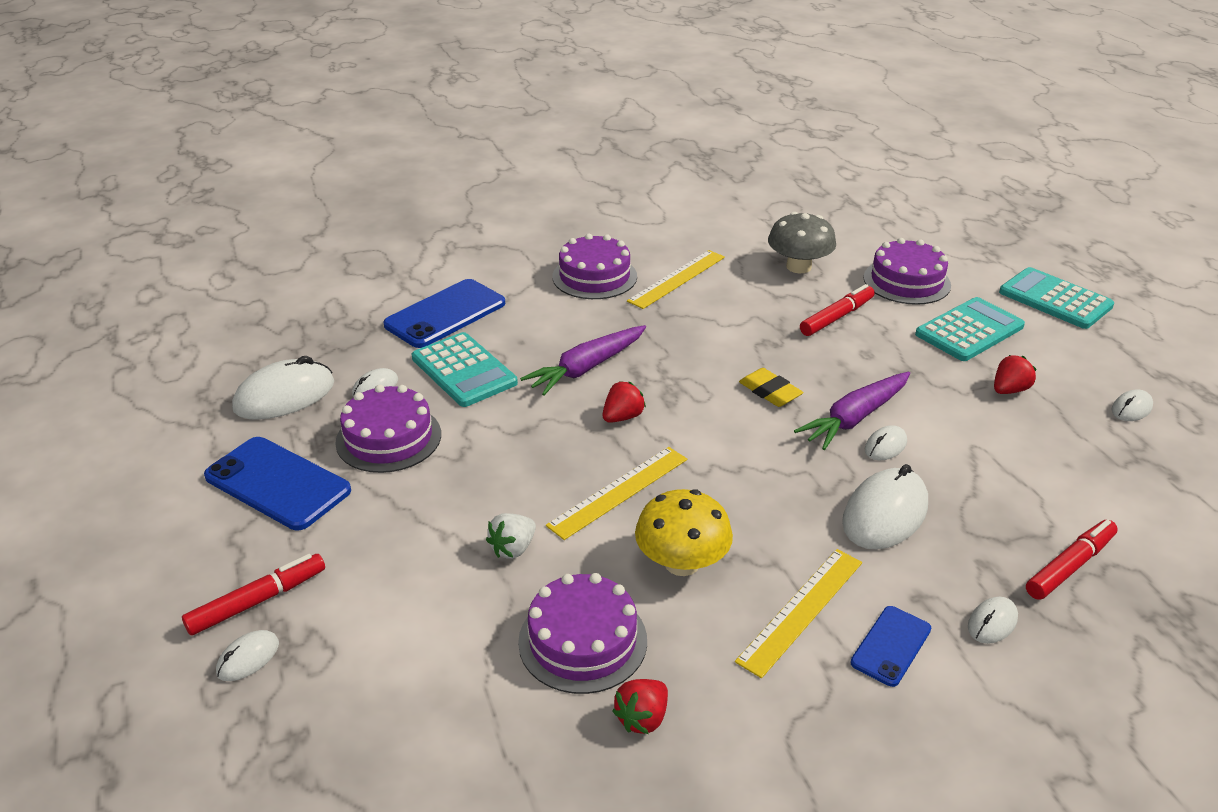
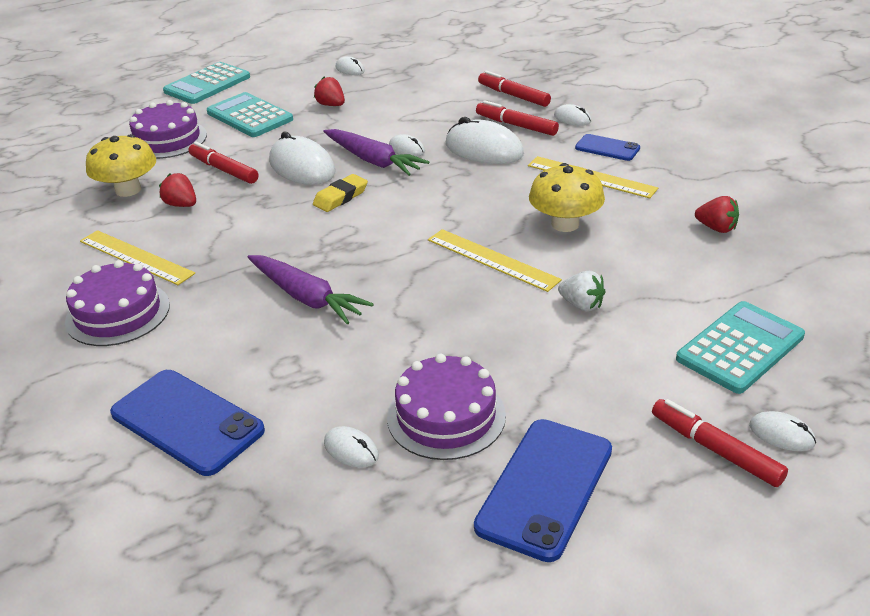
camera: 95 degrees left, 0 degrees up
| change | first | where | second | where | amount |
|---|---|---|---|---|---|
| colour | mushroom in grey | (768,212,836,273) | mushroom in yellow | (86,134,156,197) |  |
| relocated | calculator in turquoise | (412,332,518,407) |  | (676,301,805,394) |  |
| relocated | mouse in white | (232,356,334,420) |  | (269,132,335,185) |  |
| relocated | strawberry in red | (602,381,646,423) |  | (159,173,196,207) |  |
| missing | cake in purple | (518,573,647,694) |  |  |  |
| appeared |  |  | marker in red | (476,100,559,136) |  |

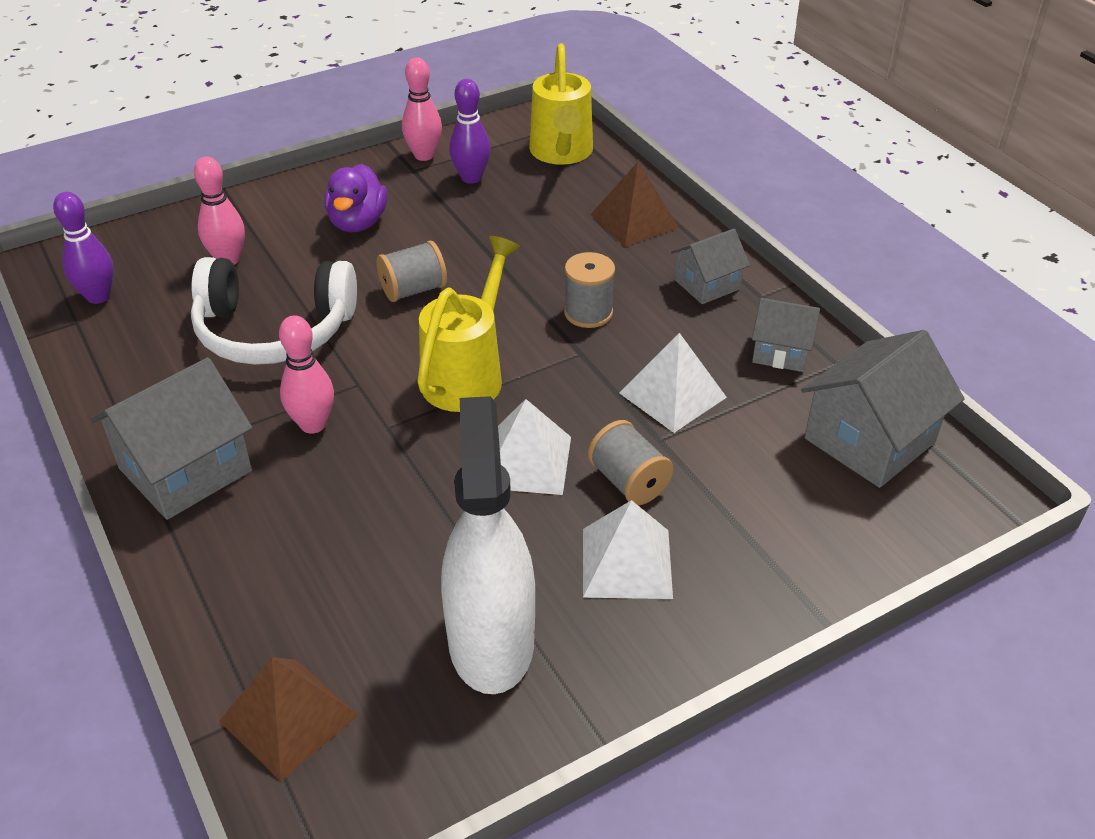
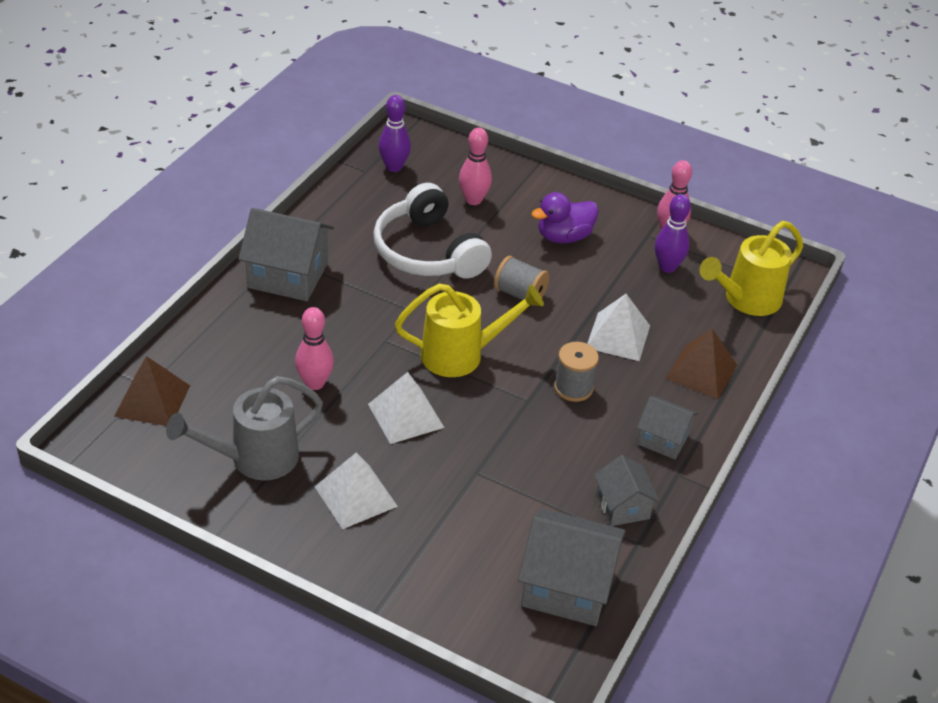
camera: 55 degrees right, 0 degrees up
| change | first | where | second | where | amount |
|---|---|---|---|---|---|
| relocated | bowling pin in pink | (279,315,334,434) |  | (295,307,334,390) |  |
| relocated | pyramid in white | (620,333,727,433) |  | (587,294,650,361) |  |
| exchanged | spray bottle in white | (441,396,535,694) | watering can in grey | (166,376,323,481) |  |
| missing | spool in grey | (588,420,674,505) |  |  |  |

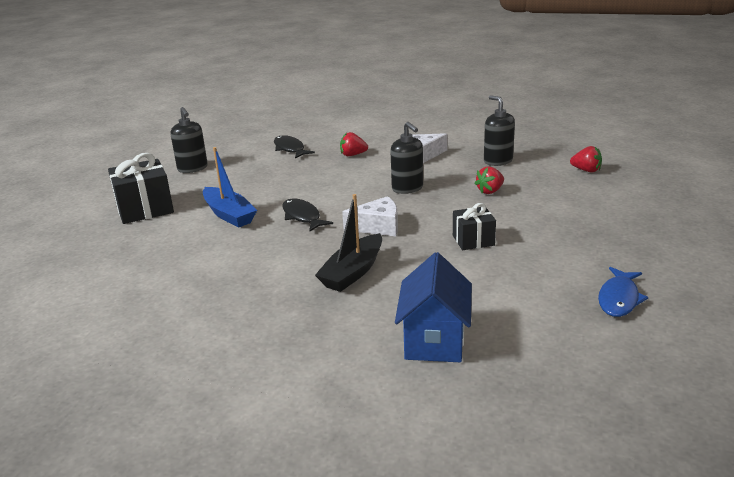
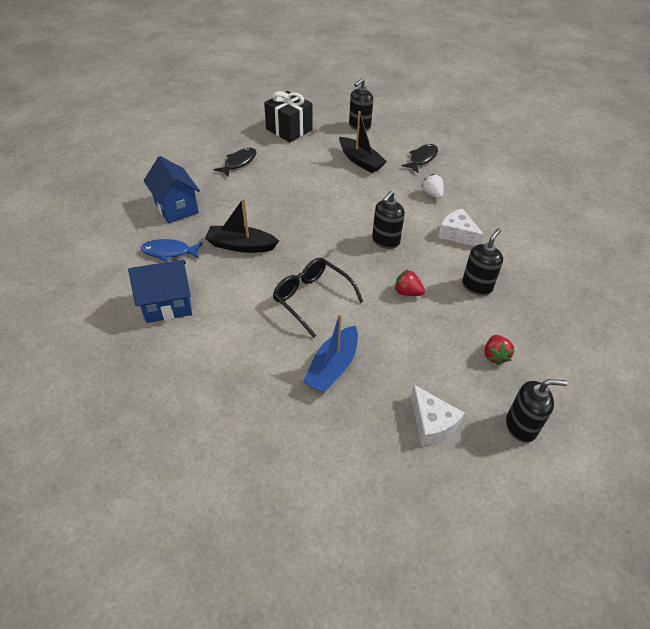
camera: 65 degrees right, 20 degrees up
| change | first | where | second | where | amount |
|---|---|---|---|---|---|
| colour | strawberry in red | (340,132,368,156) | strawberry in white | (421,174,444,199) |  |
| relocated | boat in blue | (203,147,257,228) |  | (303,313,358,393) |  |
| relocated | cheese in white | (342,196,398,236) |  | (411,385,465,446) |  |
| relocated | fish in black | (282,198,333,232) |  | (213,148,257,177) |  |
| exchanged | gift in black | (453,203,496,250) | glasses in black | (273,258,363,338) |  |
| relocated | fish in blue | (598,267,648,317) |  | (140,239,203,262) |  |
| appeared |  |  | boat in black | (339,111,387,173) |  |
| appeared |  |  | house in blue | (144,156,200,224) |  |
| appeared |  |  | soap dispenser in black | (506,379,568,443) |  |

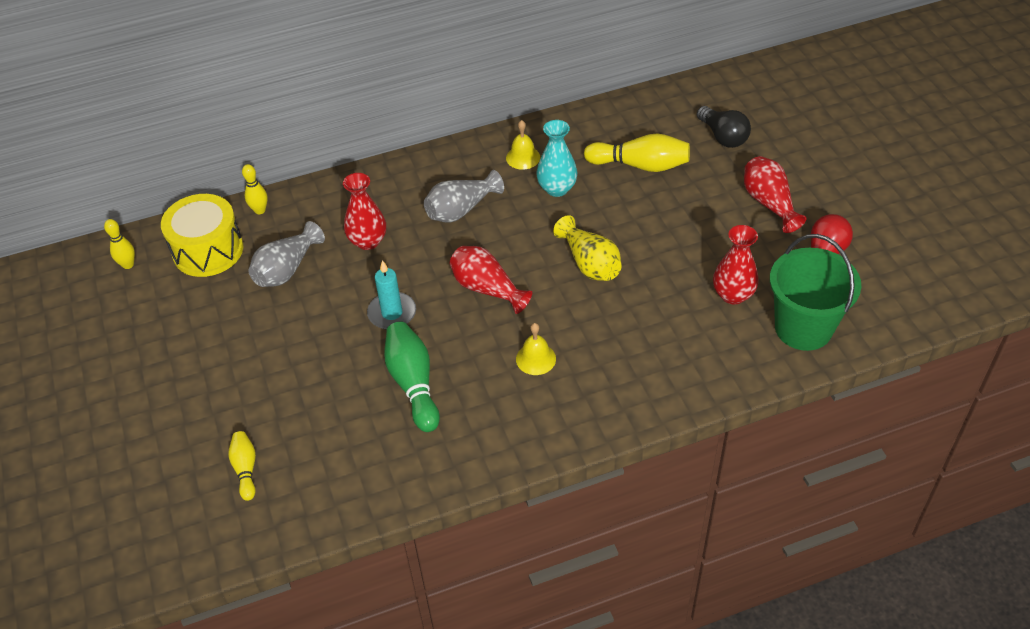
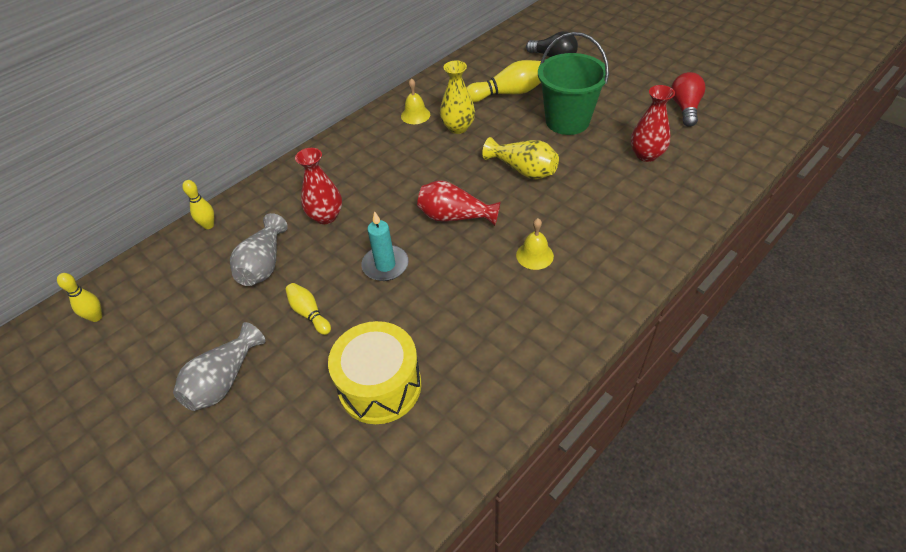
camera: 25 degrees left, 0 degrees up
| change | first | where | second | where | amount |
|---|---|---|---|---|---|
| colour | vase in turquoise | (536,120,577,197) | vase in yellow | (440,61,475,134) |  |
| missing | vase in red | (744,156,806,233) |  |  |  |
| relocated | vase in grey | (424,170,504,223) |  | (173,322,265,411) |  |
| relocated | drum in yellow | (161,194,243,277) |  | (328,321,421,424) |  |
| relocated | bucket in green | (770,234,861,351) |  | (538,32,609,135) |  |
| missing | bowling pin in green | (384,322,440,432) |  |  |  |
| relocated | bowling pin in yellow | (228,431,256,501) |  | (285,283,331,335) |  |

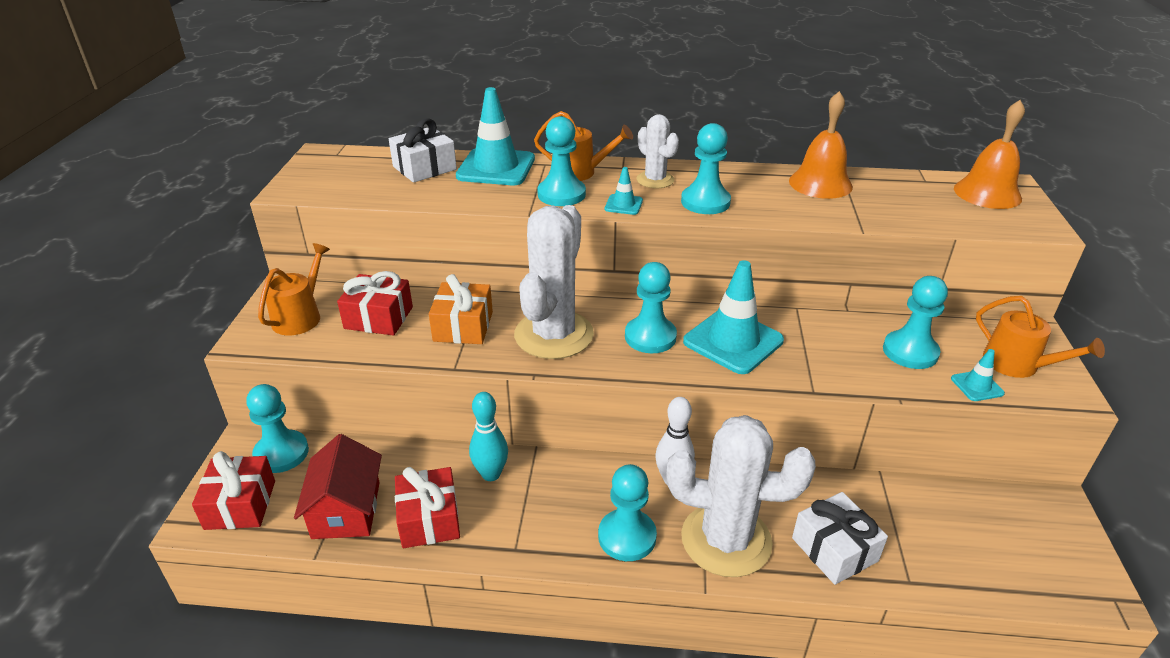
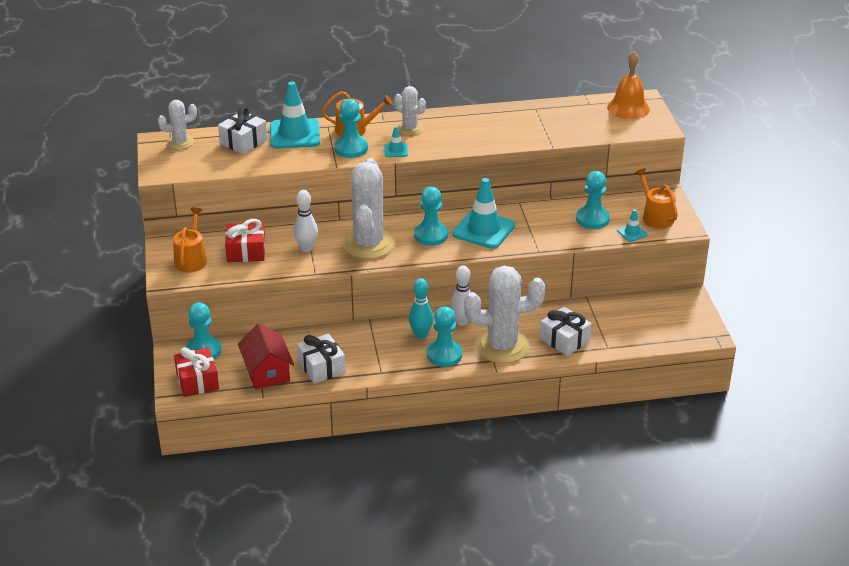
camera: 15 degrees left, 0 degrees up
| change | first | where | second | where | amount |
|---|---|---|---|---|---|
| missing | bell in orange | (789,91,853,199) |  |  |  |
| missing | pawn in turquoise | (681,123,731,214) |  |  |  |
| exchanged | gift in orange | (429,274,493,344) | bowling pin in white | (293,190,318,252) |  |
| spun | watering can in orange | (976,296,1105,378) |  | (635,168,678,229) | 150 degrees counterclockwise |
| relocated | bowling pin in turquoise | (469,392,508,481) |  | (409,278,433,339) |  |
| colour | gift in red | (395,467,460,548) | gift in white | (297,333,346,384) |  |
| appeared |  |  | cactus in white | (158,100,197,149) |  |

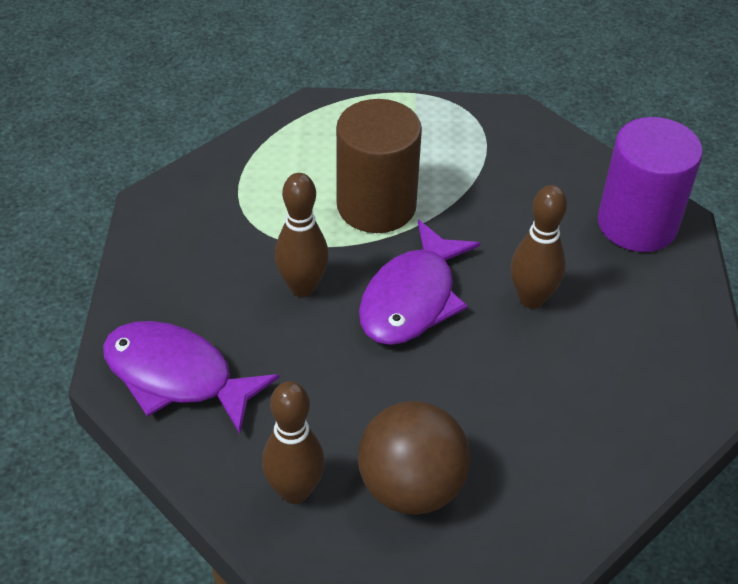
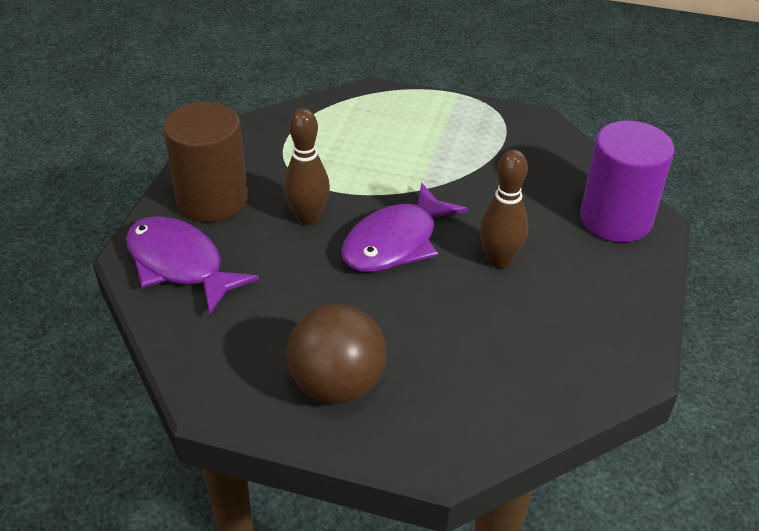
camera: 15 degrees right, 5 degrees down
| change | first | where | second | where | amount |
|---|---|---|---|---|---|
| relocated | cylinder in brown | (336,99,422,233) |  | (163,102,248,222) |  |
| missing | bowling pin in brown | (262,381,325,504) |  |  |  |

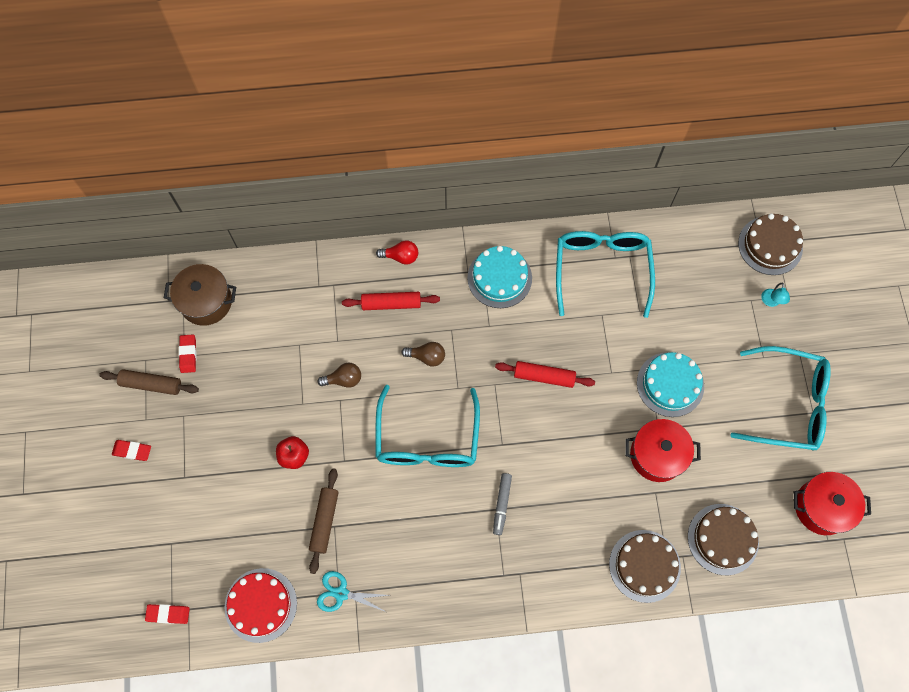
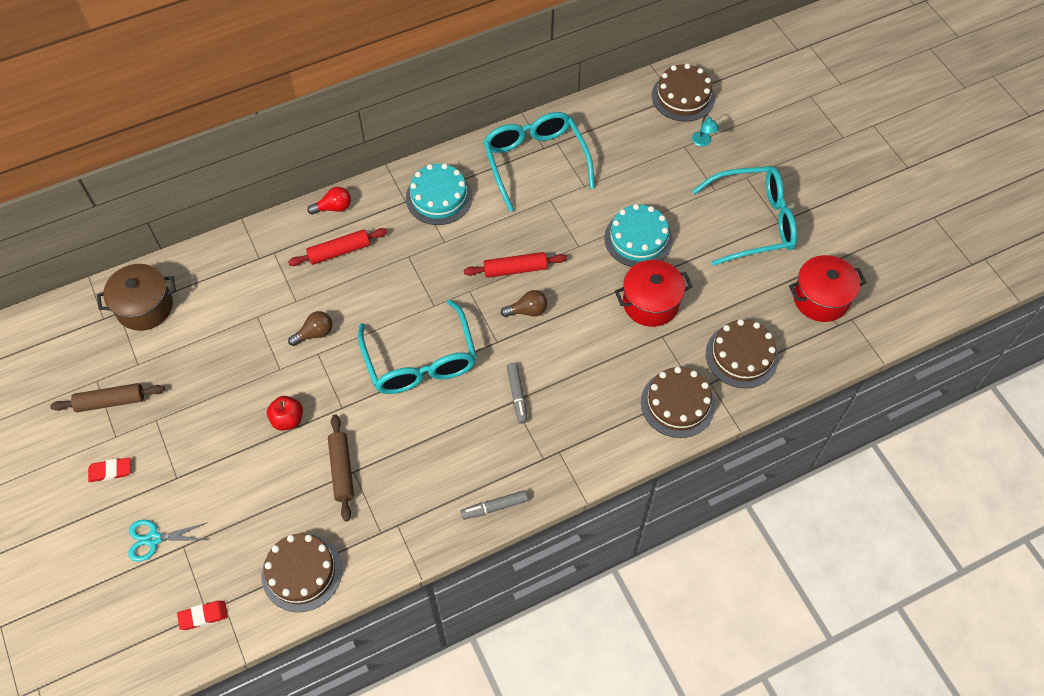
camera: 20 degrees left, 10 degrees down
| change | first | where | second | where | amount |
|---|---|---|---|---|---|
| missing | eraser in red | (179,334,196,373) |  |  |  |
| relocated | light bulb in brown | (401,342,445,366) |  | (501,290,547,317) |  |
| colour | cake in red | (225,568,297,643) | cake in brown | (262,533,342,612) |  |
| relocated | scissors in turquoise | (317,571,390,613) |  | (128,519,208,562) |  |
| appeared |  |  | marker in grey | (460,490,528,520) |  |

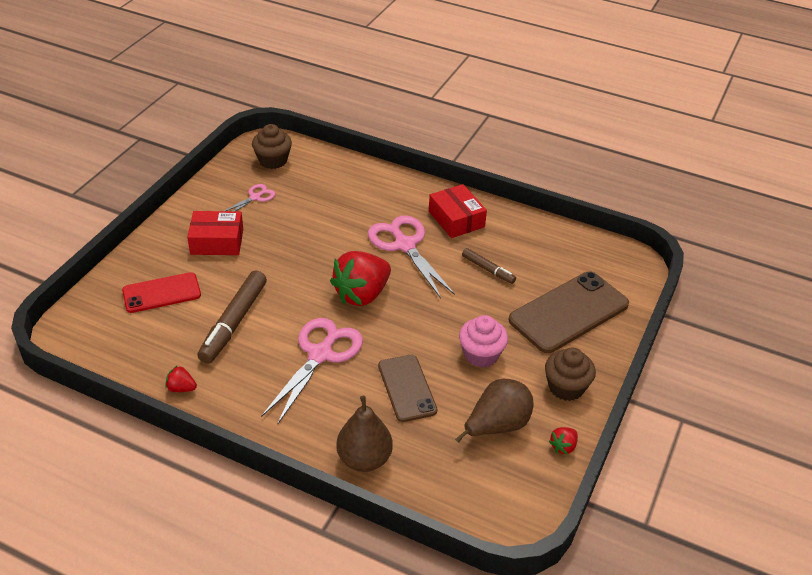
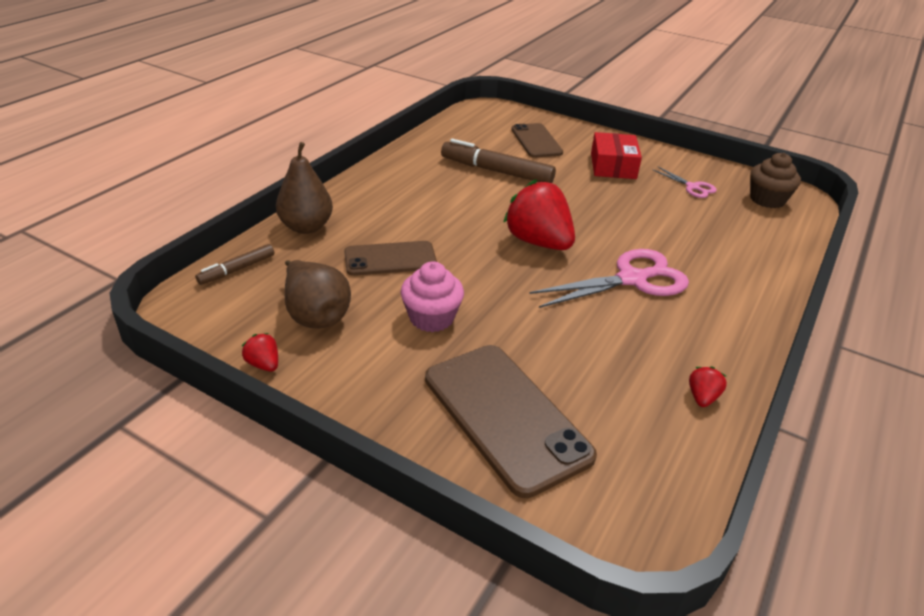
camera: 95 degrees right, 5 degrees down
| change | first | where | second | where | amount |
|---|---|---|---|---|---|
| missing | box in red | (429,184,487,238) |  |  |  |
| relocated | marker in brown | (462,248,516,284) |  | (195,244,274,285) |  |
| colour | phone in red | (122,272,201,313) | phone in brown | (511,123,563,158) |  |
| missing | scissors in pink | (261,318,363,425) |  |  |  |
| missing | cupcake in brown | (545,348,596,401) |  |  |  |
| relocated | strawberry in red | (165,366,197,392) |  | (689,367,727,407) |  |

